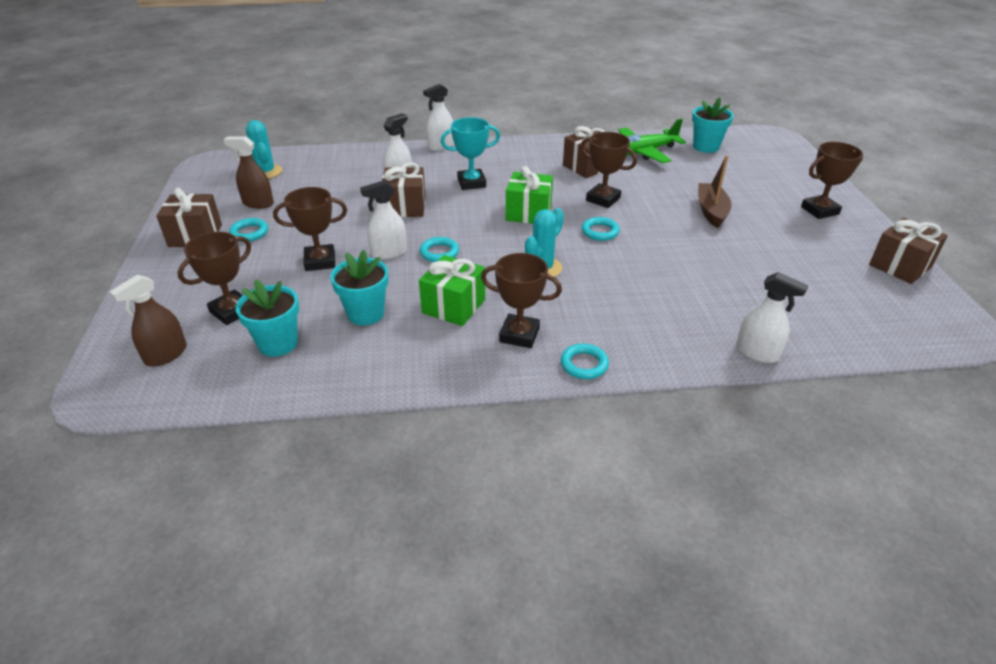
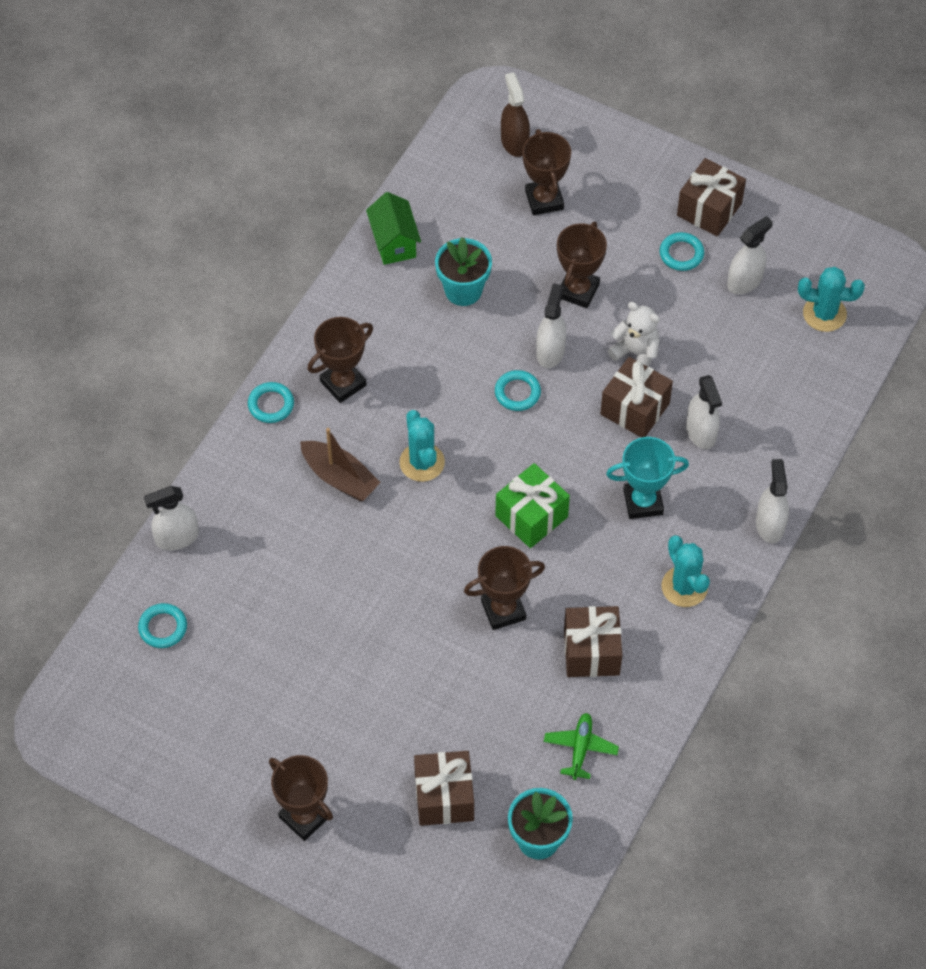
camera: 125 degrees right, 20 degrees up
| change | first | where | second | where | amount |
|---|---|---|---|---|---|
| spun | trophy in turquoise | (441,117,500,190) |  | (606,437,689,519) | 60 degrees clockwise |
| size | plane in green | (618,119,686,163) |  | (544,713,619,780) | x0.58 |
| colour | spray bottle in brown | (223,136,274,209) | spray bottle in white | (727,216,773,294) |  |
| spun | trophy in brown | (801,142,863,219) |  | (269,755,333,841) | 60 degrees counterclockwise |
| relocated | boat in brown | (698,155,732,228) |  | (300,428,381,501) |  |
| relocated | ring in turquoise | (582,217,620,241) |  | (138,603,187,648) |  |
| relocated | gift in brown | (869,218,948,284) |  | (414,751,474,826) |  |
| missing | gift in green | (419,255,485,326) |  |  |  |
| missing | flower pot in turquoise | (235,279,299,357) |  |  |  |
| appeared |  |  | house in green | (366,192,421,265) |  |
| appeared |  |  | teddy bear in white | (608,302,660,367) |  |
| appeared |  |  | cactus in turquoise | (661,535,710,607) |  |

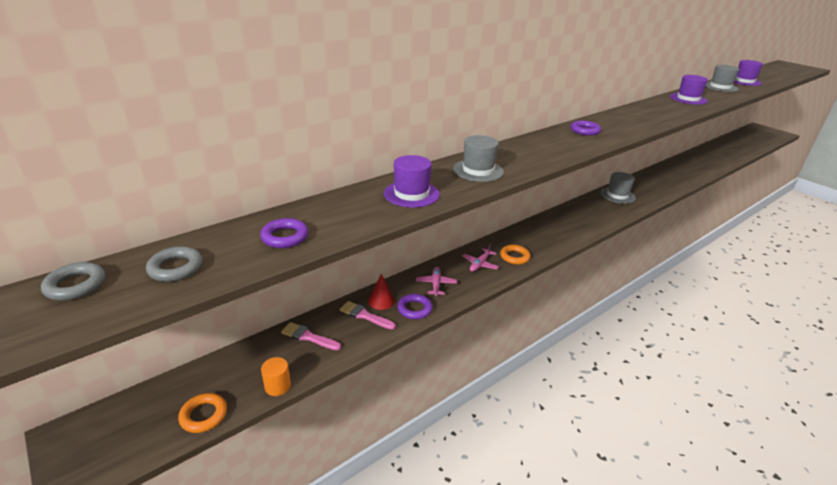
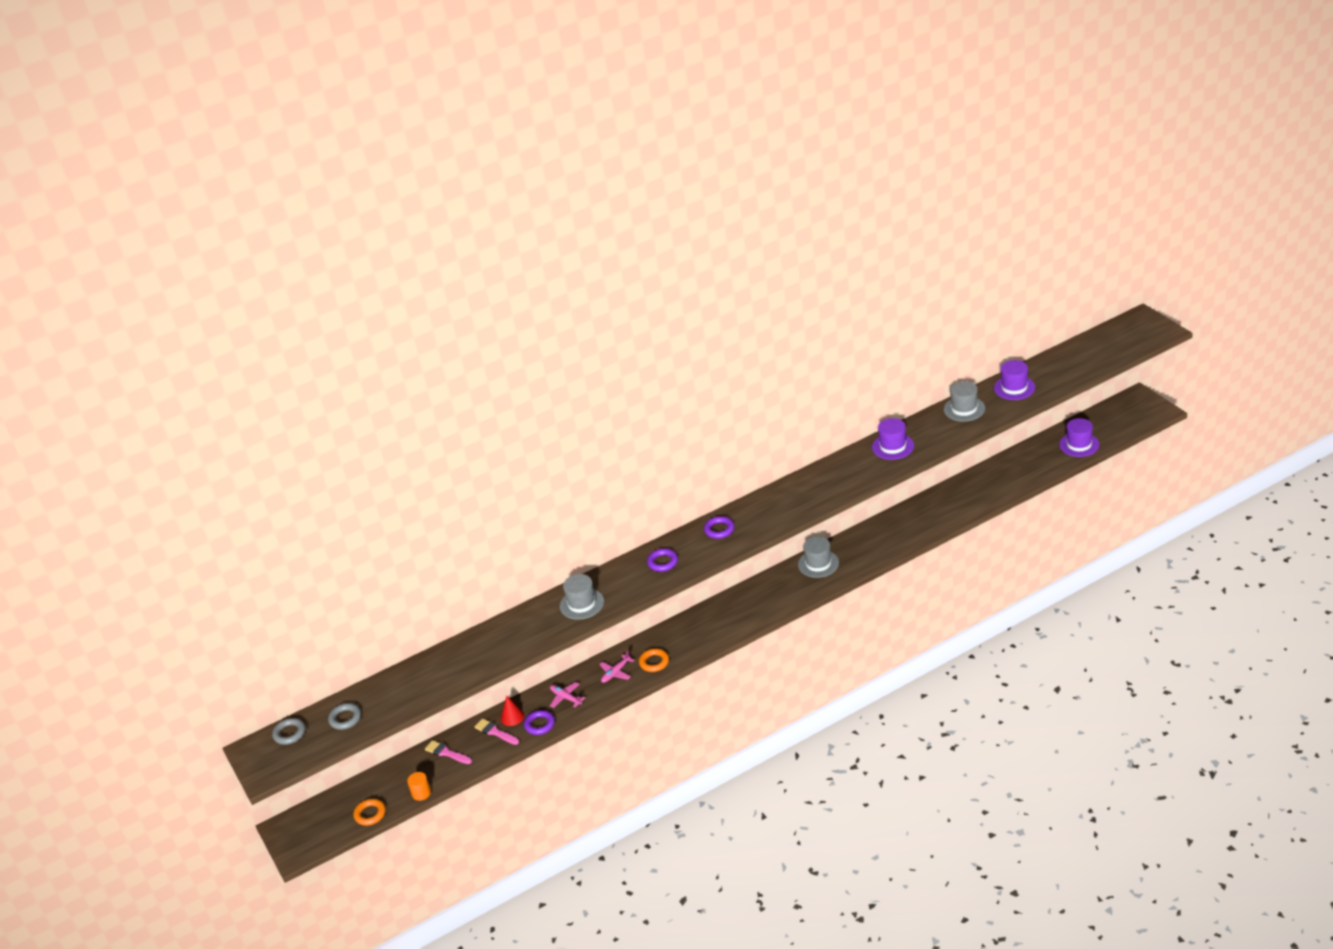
camera: 15 degrees right, 5 degrees up
| change | first | where | second | where | amount |
|---|---|---|---|---|---|
| relocated | hat in purple | (384,155,440,208) |  | (1059,418,1099,457) |  |
| relocated | ring in purple | (260,218,308,248) |  | (647,548,678,572) |  |
| spun | plane in pink | (416,267,457,296) |  | (550,682,585,708) | 60 degrees counterclockwise |

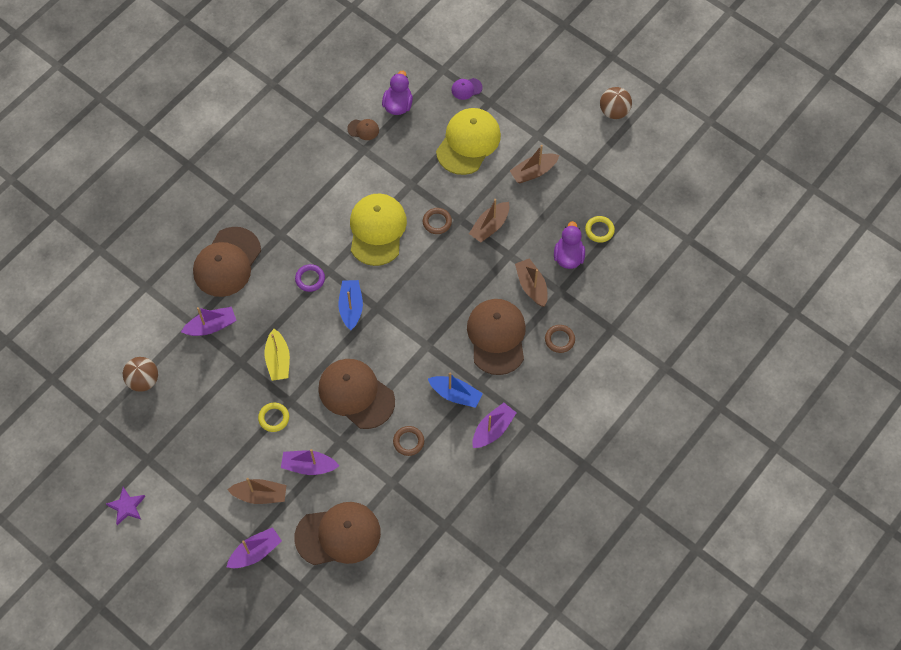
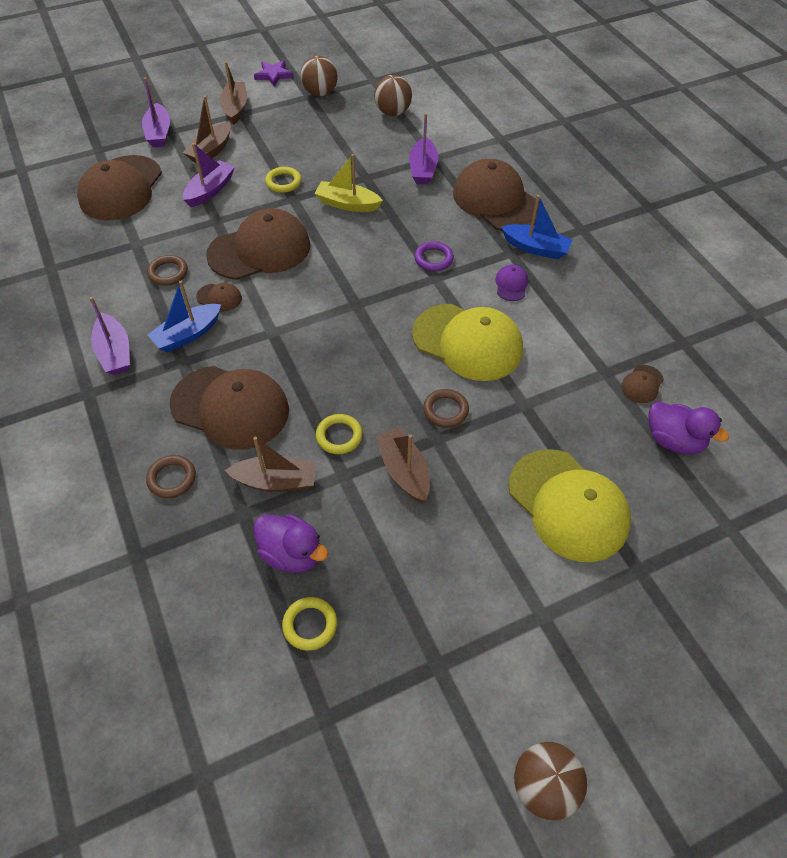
camera: 115 degrees right, 10 degrees down
| change | first | where | second | where | amount |
|---|---|---|---|---|---|
| relocated | cap in purple | (451,78,483,100) |  | (495,265,528,301) |  |
| relocated | boat in brown | (510,145,559,183) |  | (220,61,247,125) |  |
| relocated | boat in blue | (338,280,363,330) |  | (501,195,572,259) |  |
| appeared |  |  | ball in brown | (301,56,338,96) |  |
| appeared |  |  | cap in brown | (196,283,242,312) |  |
| appeared |  |  | ring in yellow | (316,414,363,454) |  |

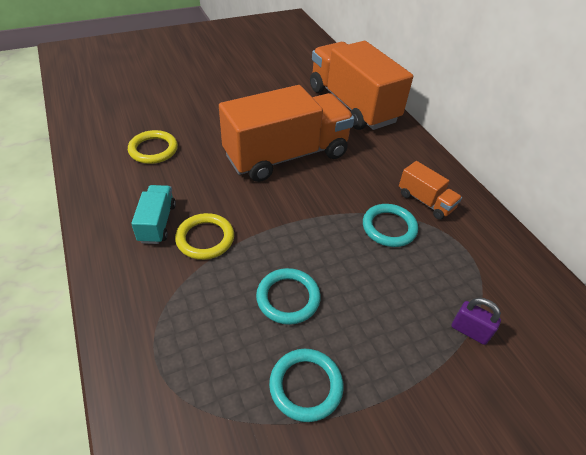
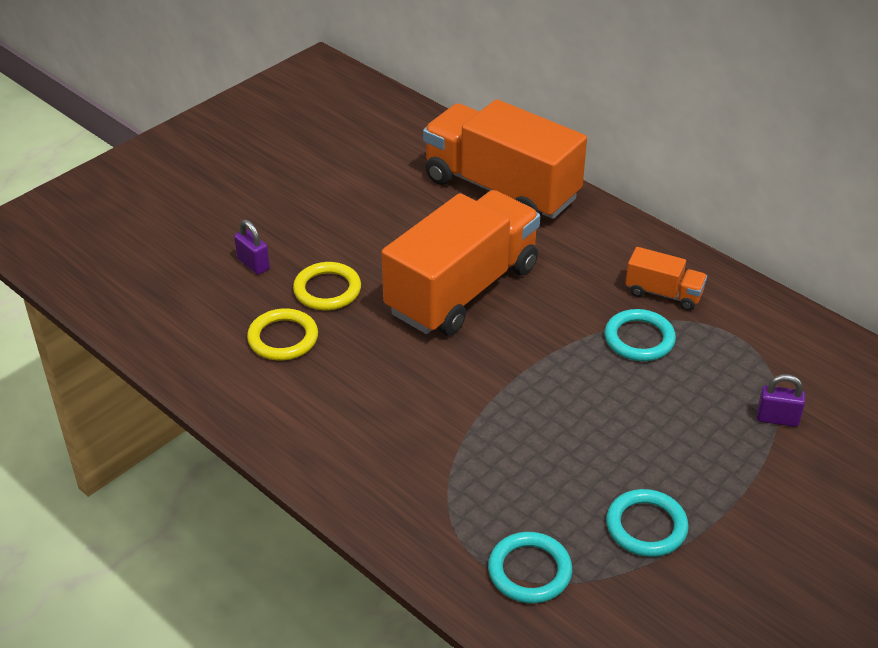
camera: 20 degrees left, 5 degrees down
| change | first | where | second | where | amount |
|---|---|---|---|---|---|
| missing | truck in turquoise | (131,185,176,244) |  |  |  |
| relocated | ring in yellow | (175,213,234,260) |  | (293,262,361,310) |  |
| relocated | ring in turquoise | (256,268,321,325) |  | (488,532,572,603) |  |
| appeared |  |  | padlock in purple | (234,219,270,275) |  |

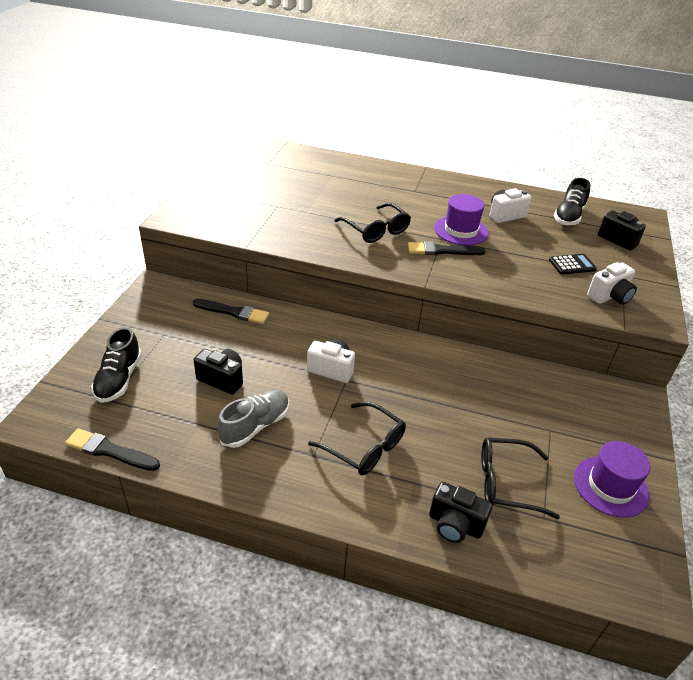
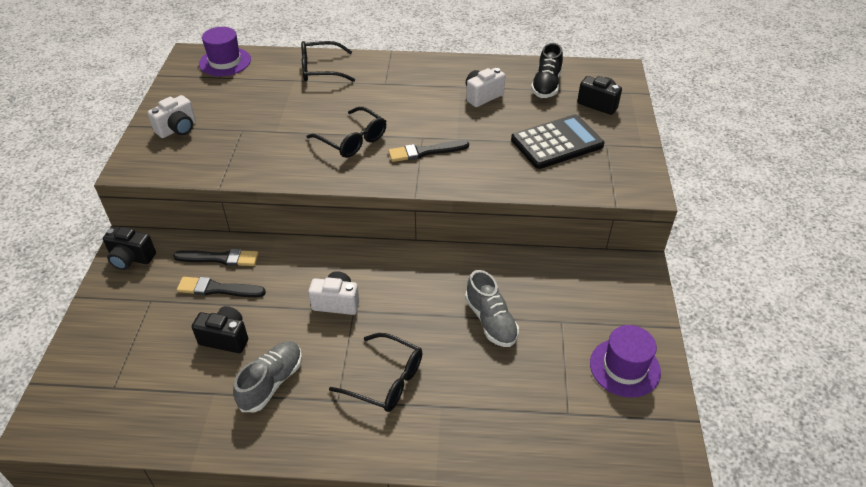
camera: 10 degrees left, 5 degrees up
| change | first | where | second | where | amount |
|---|---|---|---|---|---|
| relocated | hat in purple | (434,194,488,245) |  | (199,27,251,76) |  |
| size | calculator in black | (549,254,597,275) |  | (511,114,604,169) | x1.94 |
| relocated | camera in white | (587,262,637,305) |  | (148,95,196,138) |  |
| missing | shoe in black | (91,327,142,403) |  |  |  |
| relocated | brush in black | (65,429,160,471) |  | (177,277,266,297) |  |
| relocated | glasses in black | (481,437,560,519) |  | (301,41,355,82) |  |
| relocated | camera in black | (429,482,493,543) |  | (103,227,156,270) |  |
| appeared |  |  | shoe in grey | (465,270,519,347) |  |

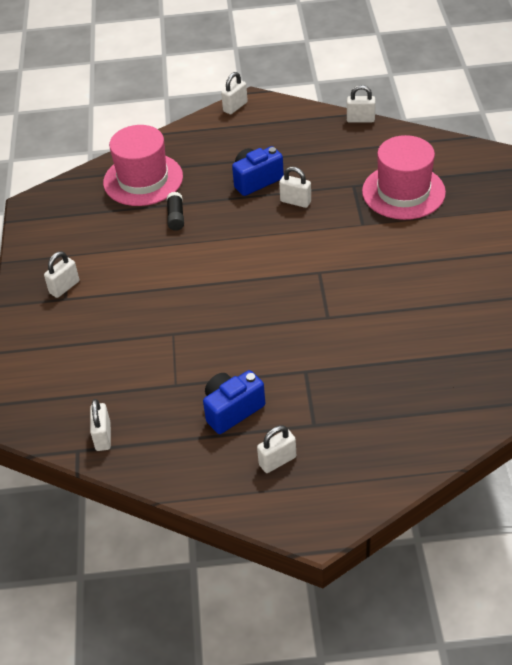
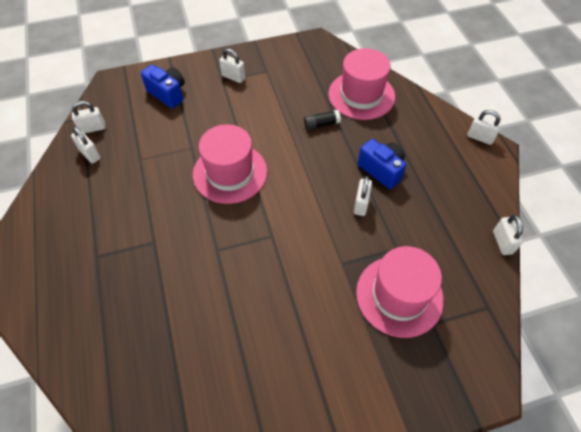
camera: 75 degrees right, 10 degrees up
| change | first | where | second | where | amount |
|---|---|---|---|---|---|
| relocated | camera in blue | (203,370,265,434) |  | (141,65,185,109) |  |
| relocated | padlock in white | (257,425,296,473) |  | (71,126,101,164) |  |
| appeared |  |  | hat in pink | (193,124,267,204) |  |

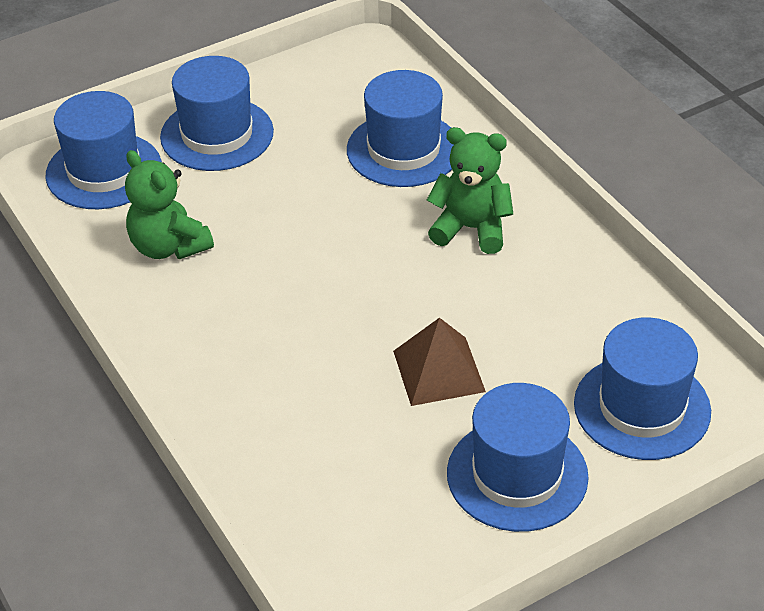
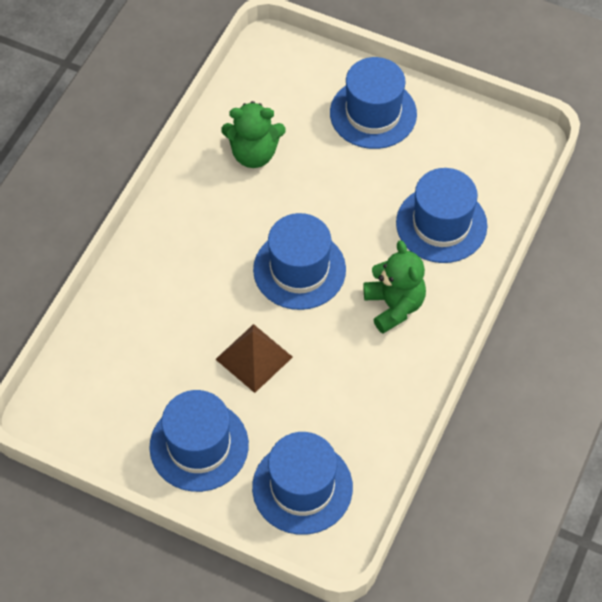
camera: 55 degrees right, 15 degrees up
| change | first | where | second | where | amount |
|---|---|---|---|---|---|
| relocated | hat in blue | (46,91,162,209) |  | (253,213,346,310) |  |
| spun | teddy bear in green | (125,150,214,259) |  | (221,101,285,168) | 105 degrees counterclockwise |

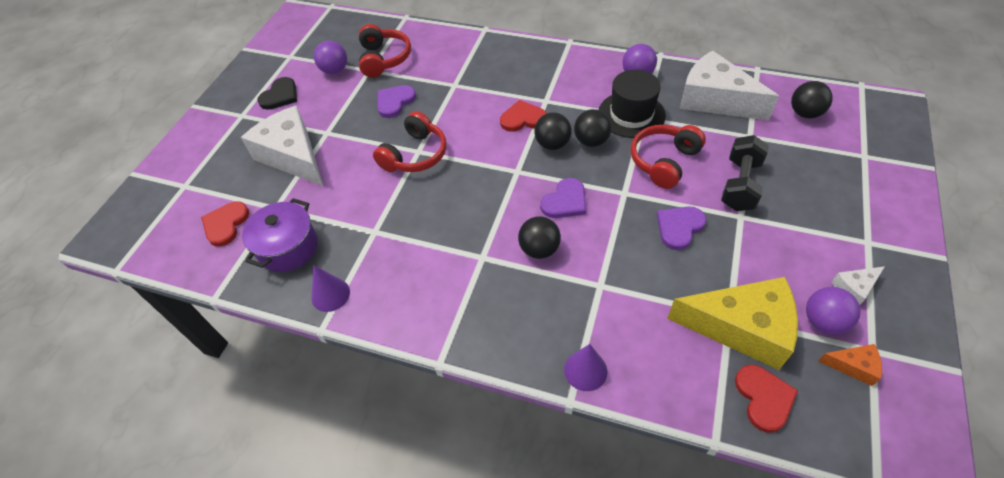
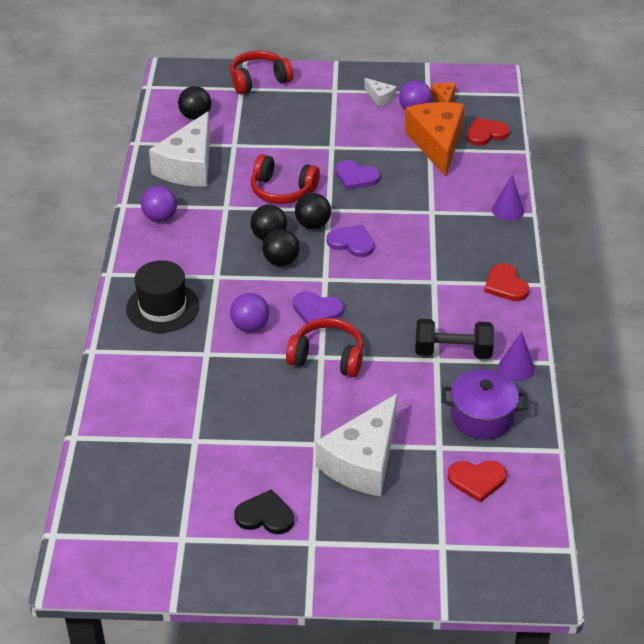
camera: 110 degrees left, 10 degrees down
| change | first | where | second | where | amount |
|---|---|---|---|---|---|
| relocated | headphones in red | (359,24,411,77) |  | (230,51,293,94) |  |
| relocated | ball in purple | (314,41,347,74) |  | (230,293,269,332) |  |
| relocated | hat in black | (599,70,666,138) |  | (126,260,199,333) |  |
| relocated | heart in purple | (377,85,416,118) |  | (293,291,344,324) |  |
| relocated | heart in red | (500,100,547,132) |  | (484,263,529,301) |  |
| relocated | dumbbell in black | (721,135,769,211) |  | (415,319,494,359) |  |
| relocated | ball in black | (518,216,561,259) |  | (295,193,331,229) |  |
| colour | cheese in yellow | (667,277,798,370) | cheese in orange | (405,102,464,177) |  |

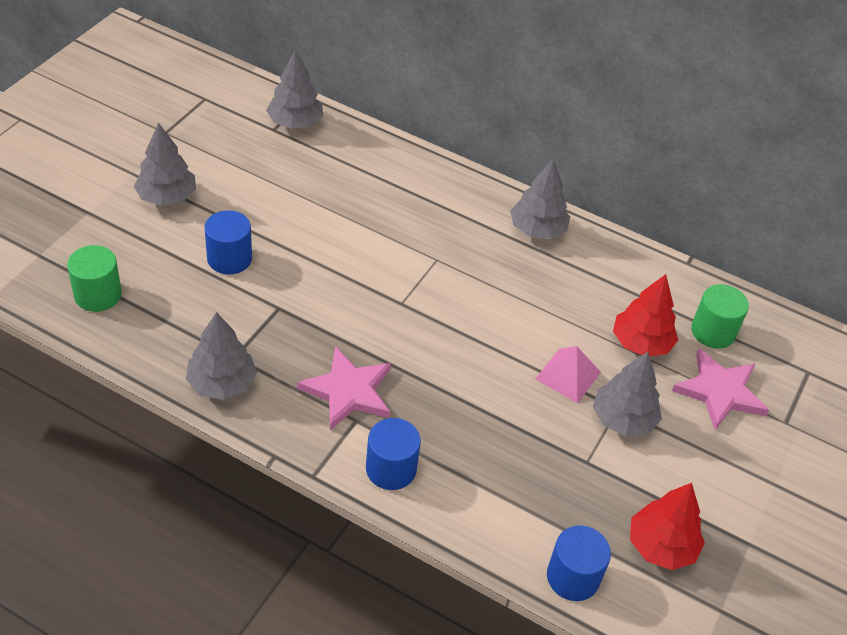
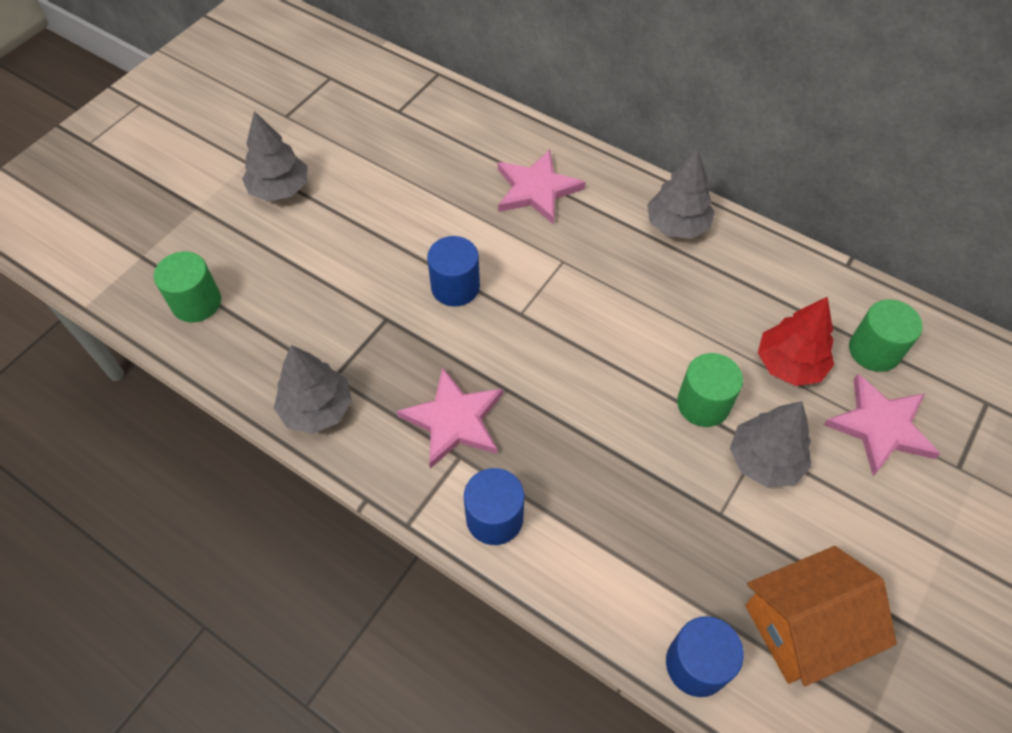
camera: 10 degrees right, 10 degrees up
| change | first | where | second | where | amount |
|---|---|---|---|---|---|
| missing | tree in grey | (266,50,323,129) |  |  |  |
| relocated | cylinder in blue | (204,210,252,275) |  | (427,236,480,307) |  |
| exchanged | pyramid in pink | (535,346,601,403) | cylinder in green | (677,353,743,427) |  |
| exchanged | tree in red | (630,483,705,570) | house in orange | (745,546,897,686) |  |
| appeared |  |  | star in pink | (498,150,585,225) |  |

